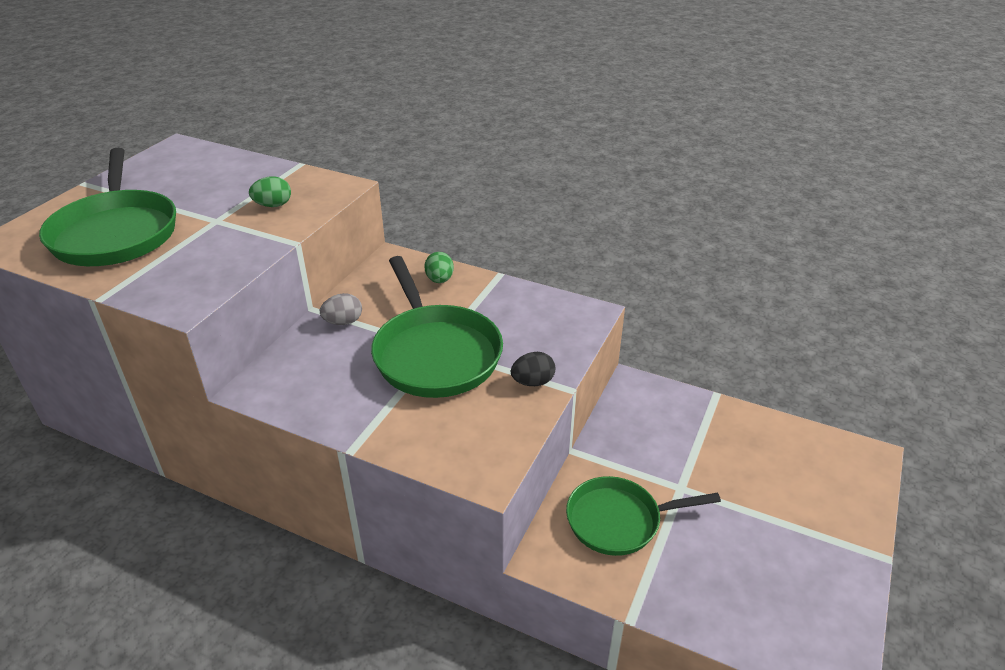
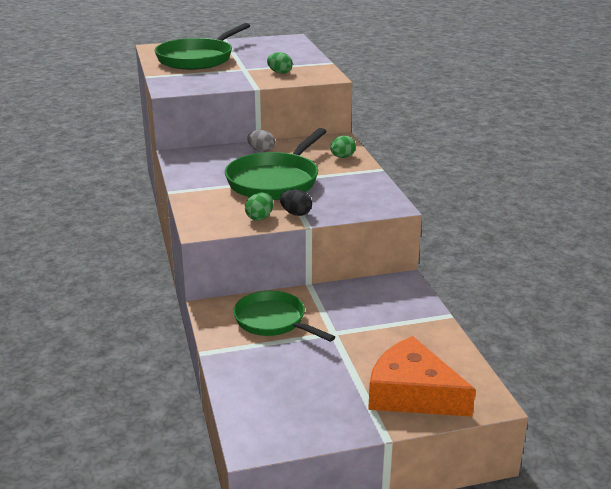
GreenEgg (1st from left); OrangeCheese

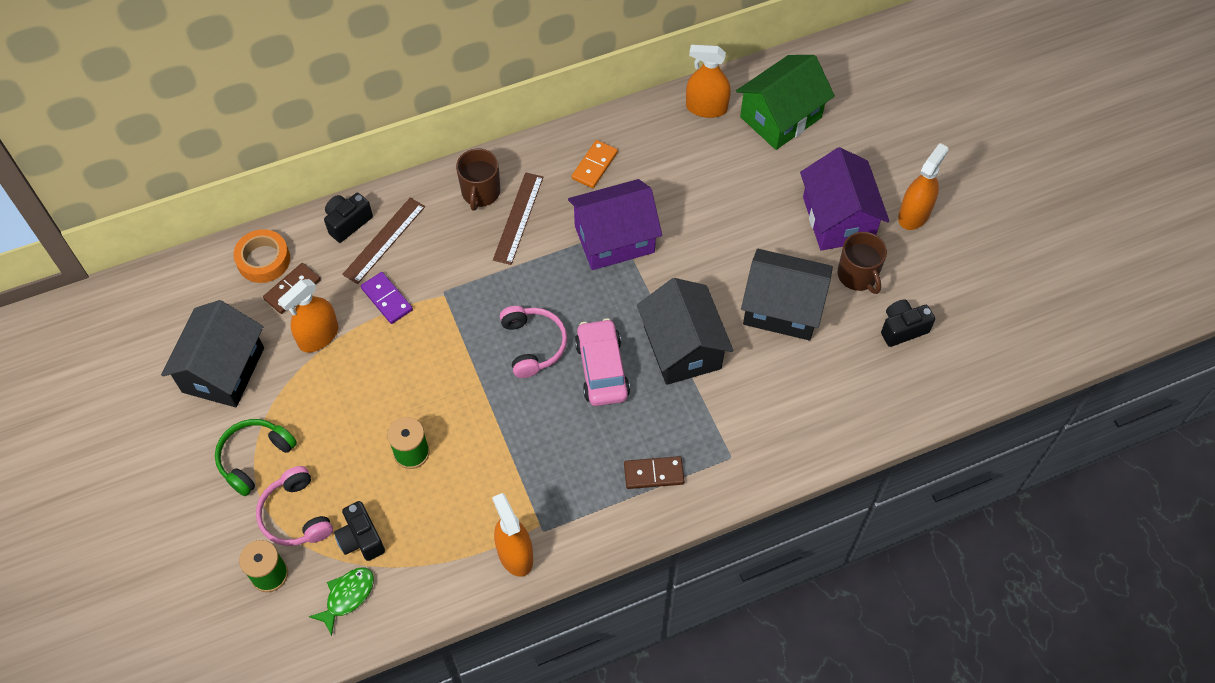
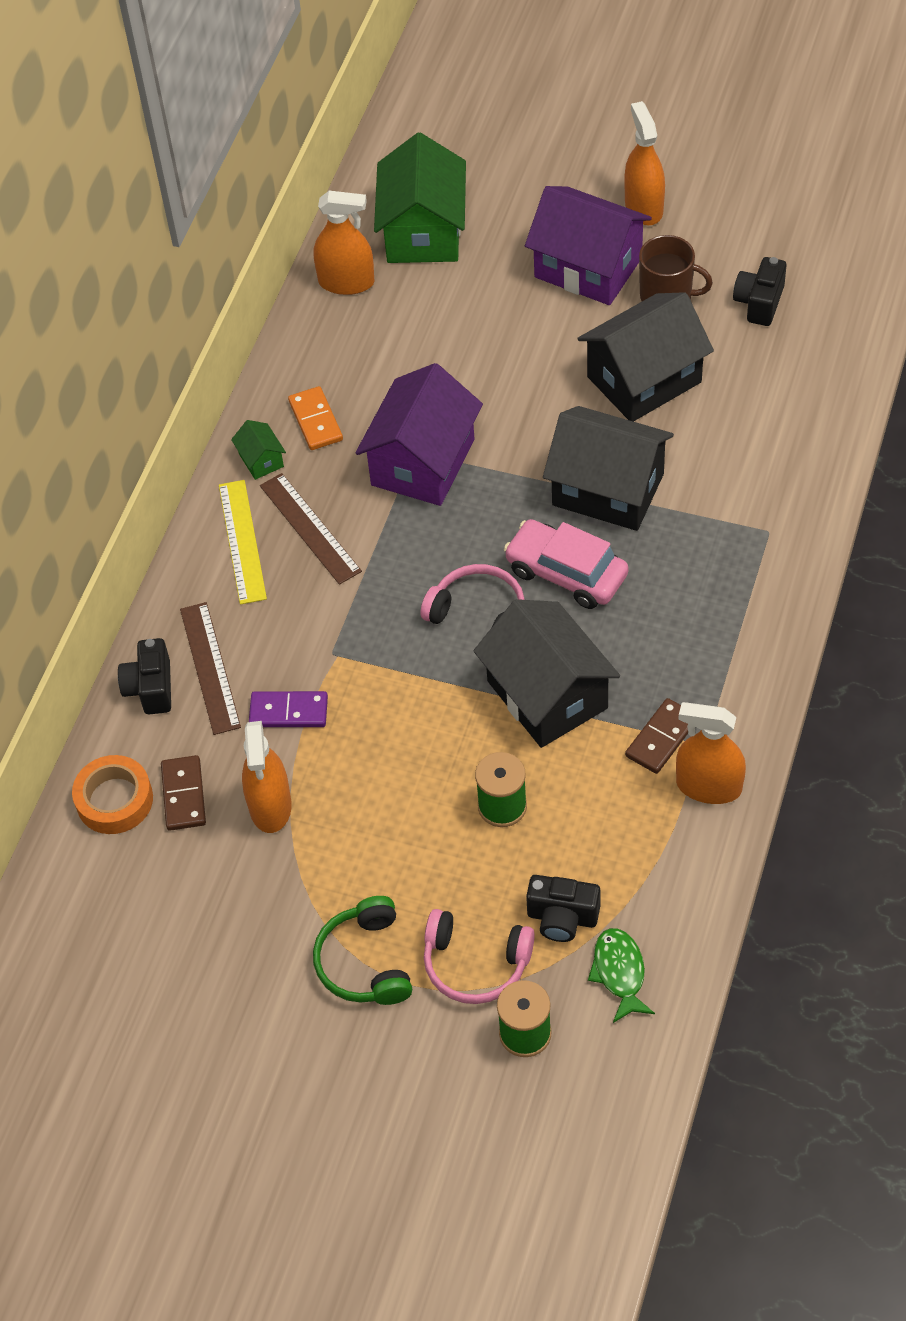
BlackHouse (1st from left); YellowRuler; BrownDomino (2nd from left); OrangeSprayBottle (2nd from left); GreenHouse (1st from left)

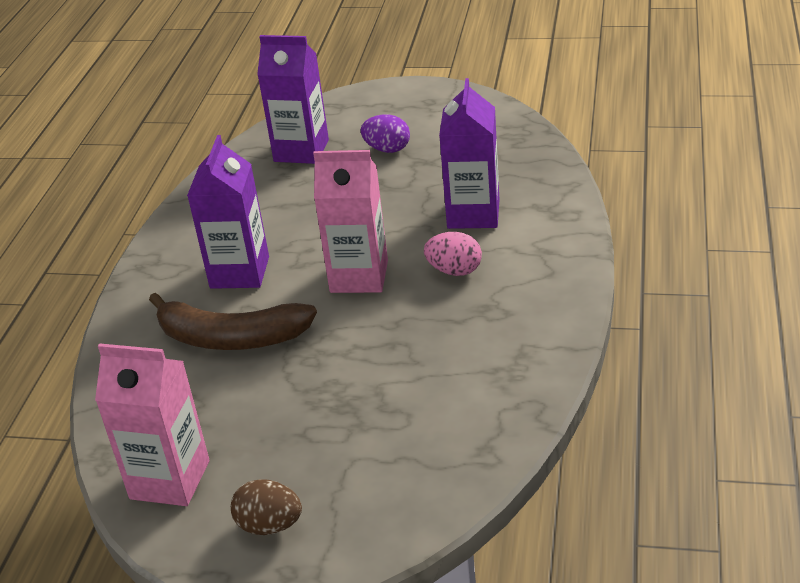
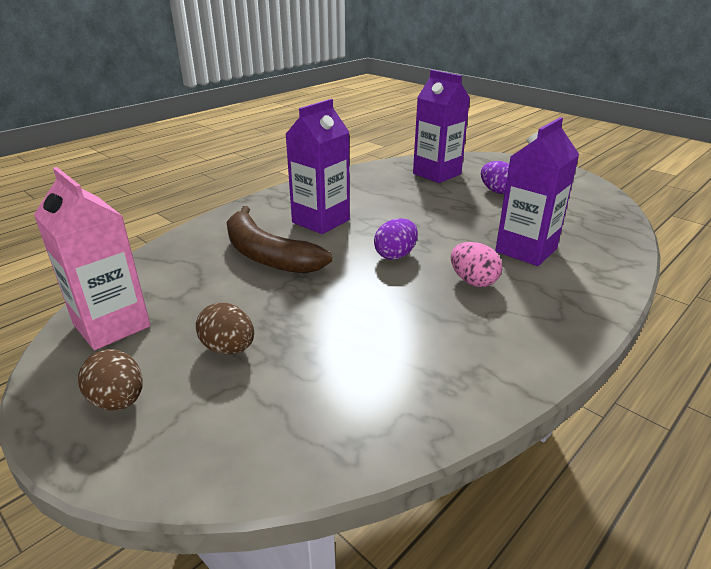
PurpleEgg (1st from left); BrownEgg (2nd from left)

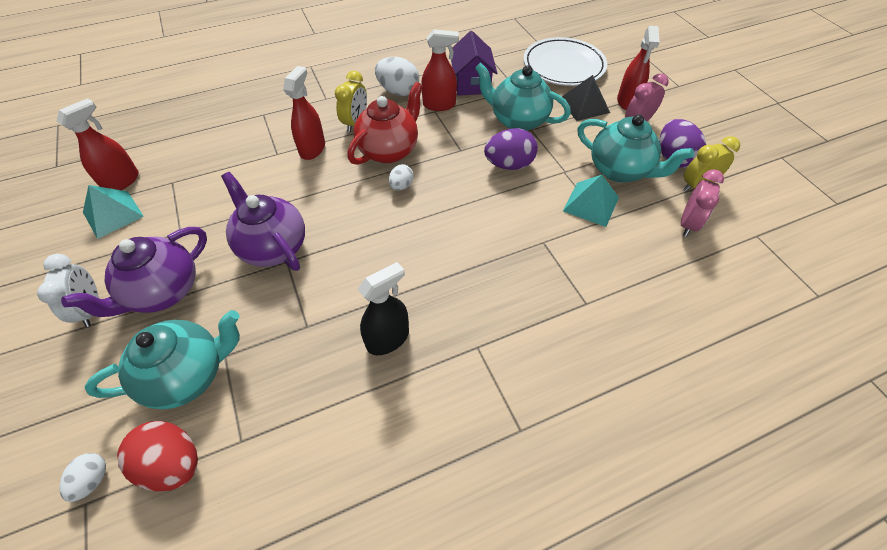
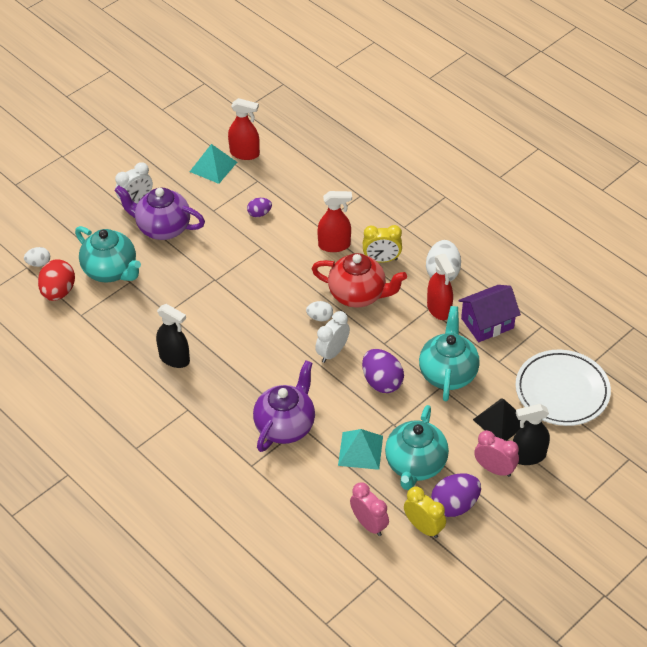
PurpleTeapot (2nd from left); BlackSprayBottle (2nd from left); PinkClock (1st from left); PurpleEgg (1st from left); WhiteClock (2nd from left)

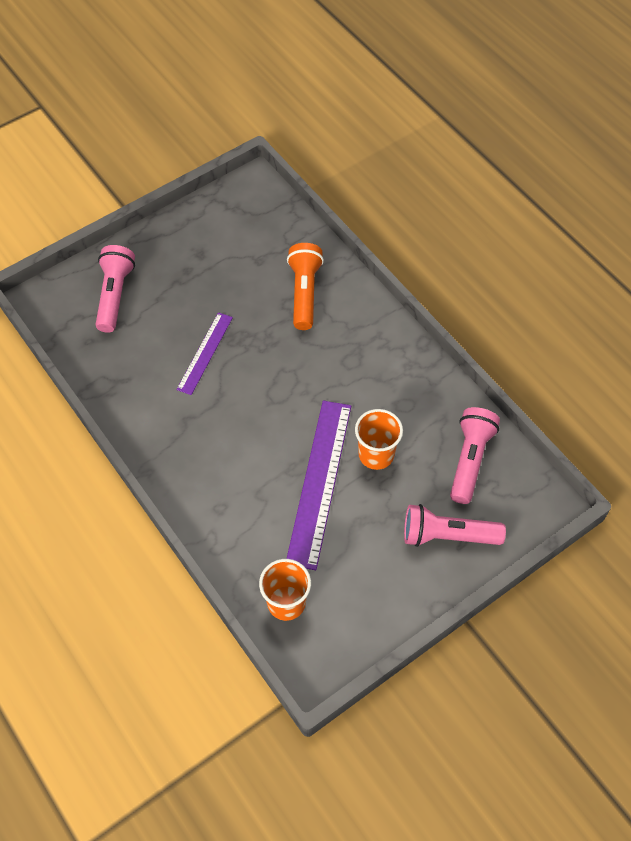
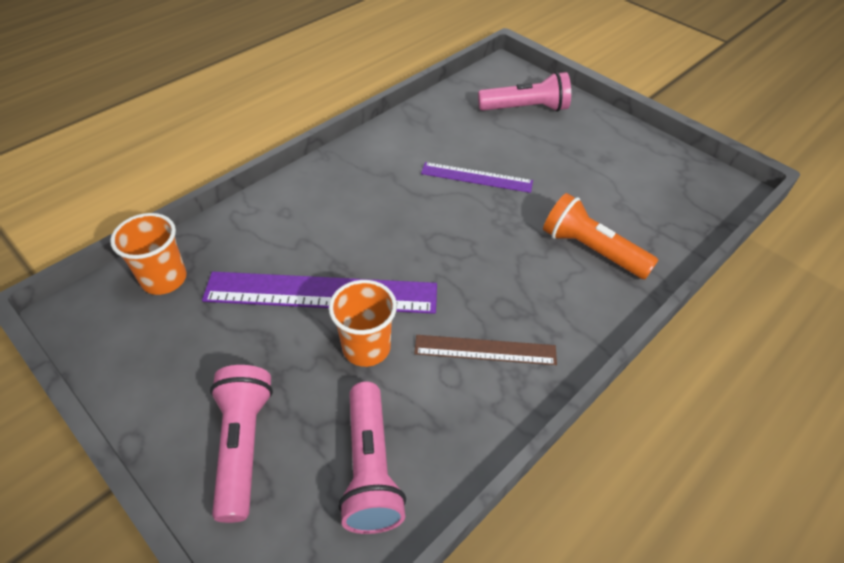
OrangeFlashlight; PinkFlashlight (2nd from left); BrownRuler

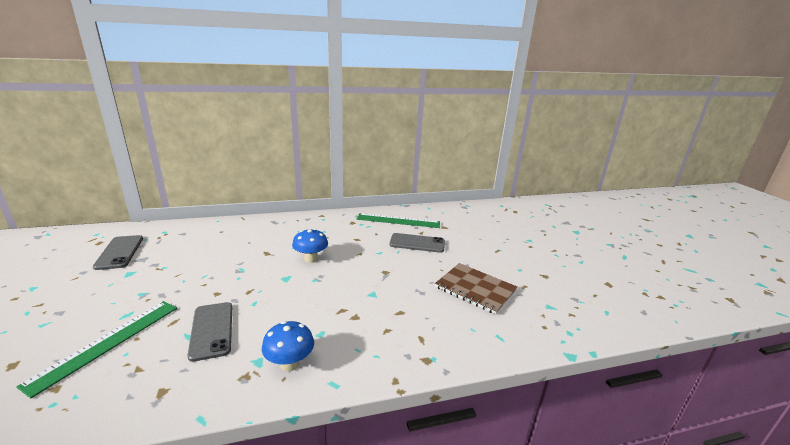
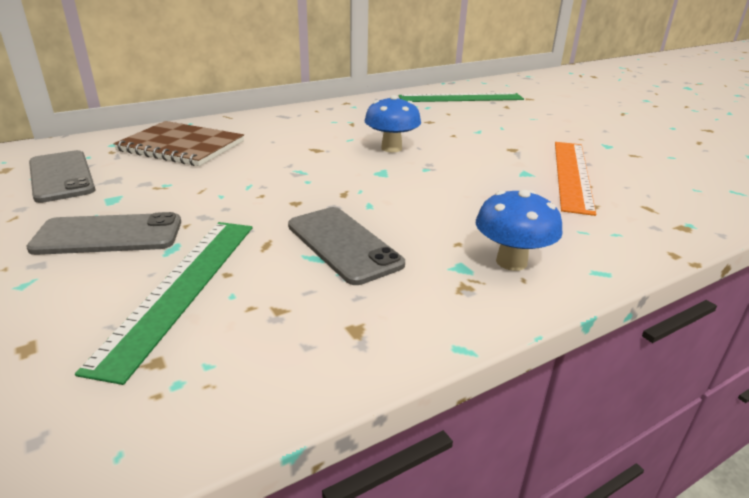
GreyPhone (2nd from left); BrownNotebook; OrangeRuler

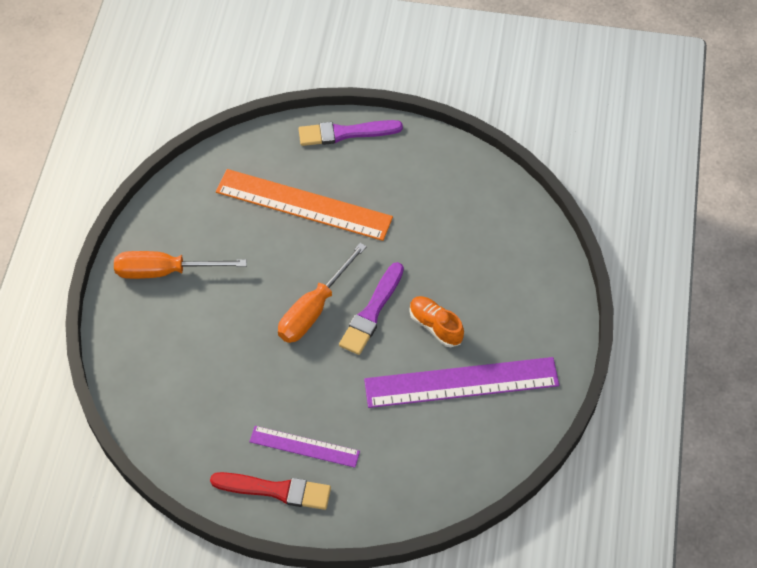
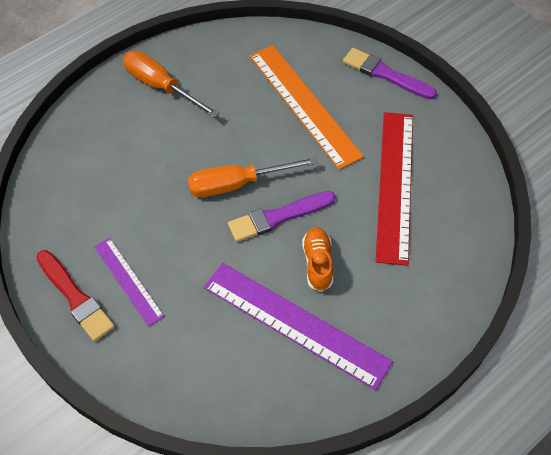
RedRuler

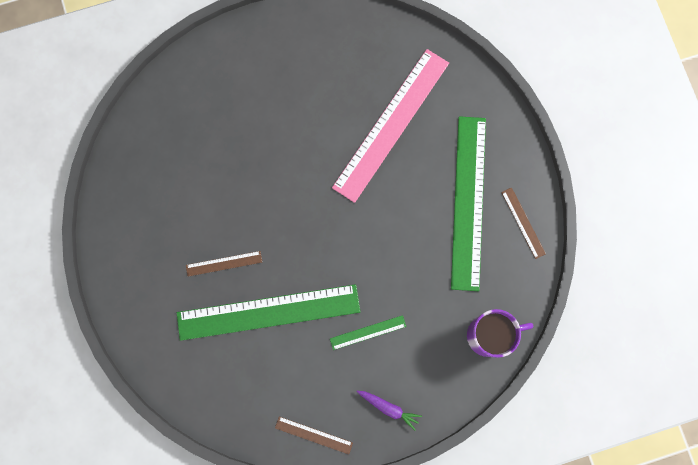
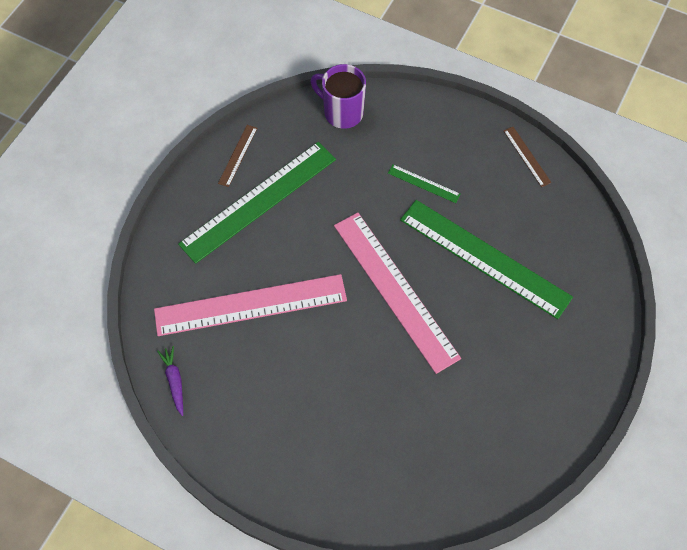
BrownRuler (1st from left in the first image); PurpleCarrot; PinkRuler (2nd from left)

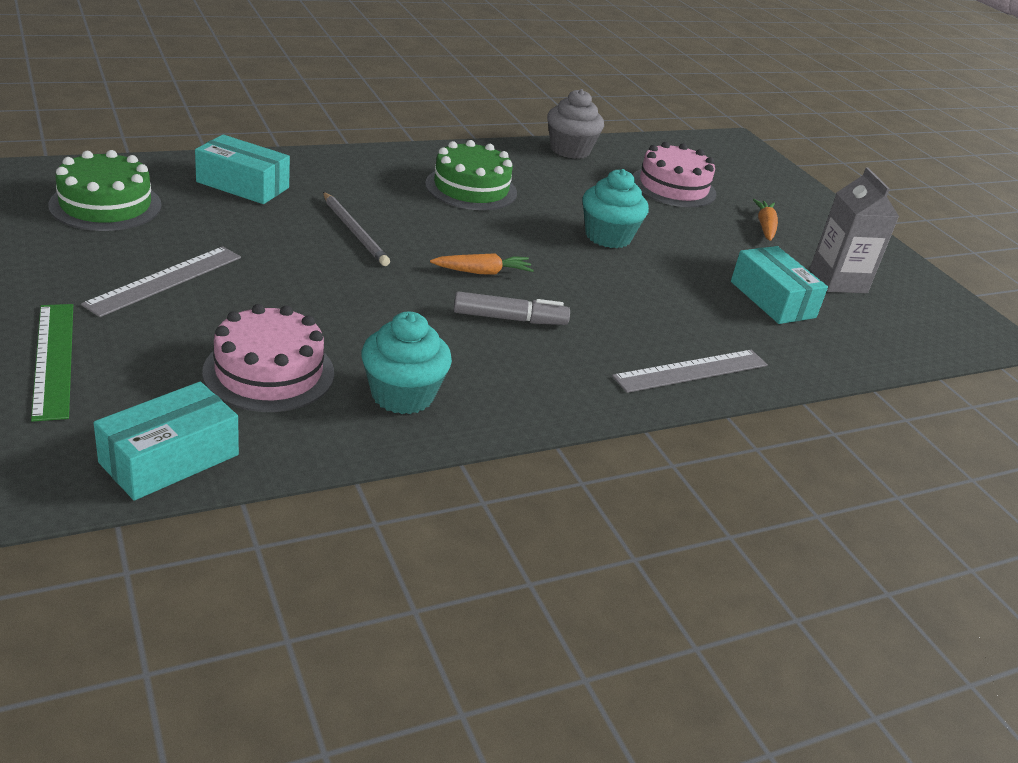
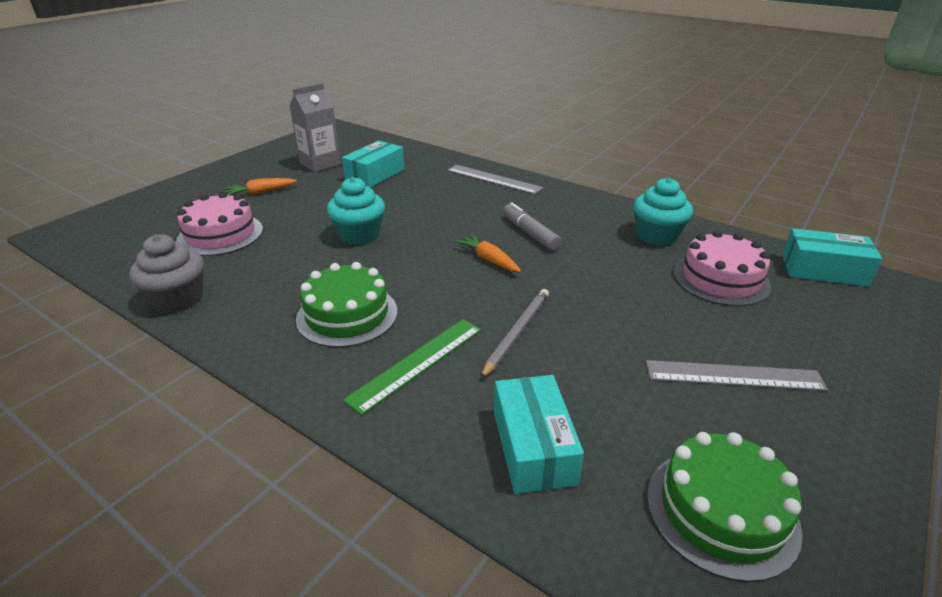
GreenRuler

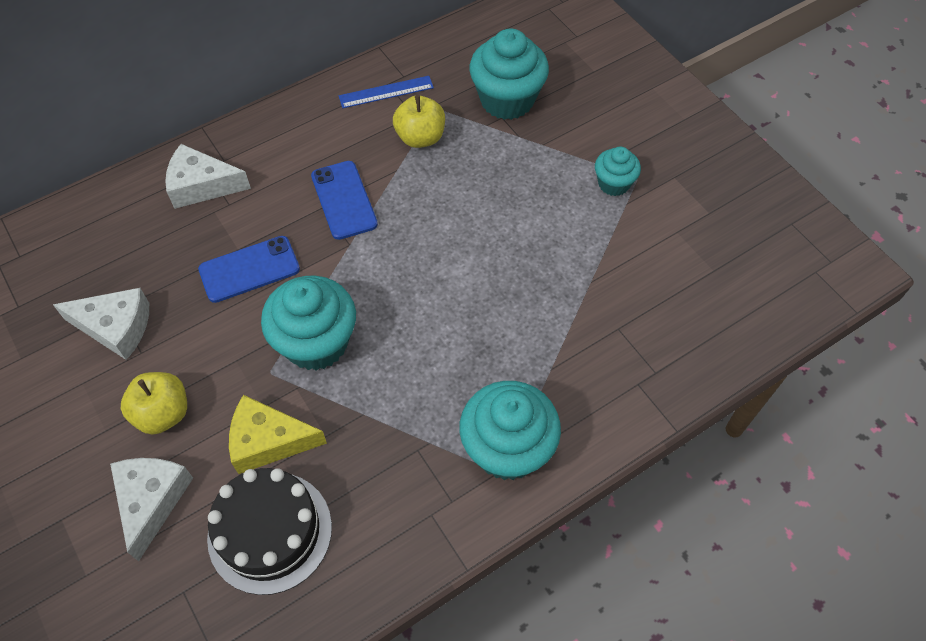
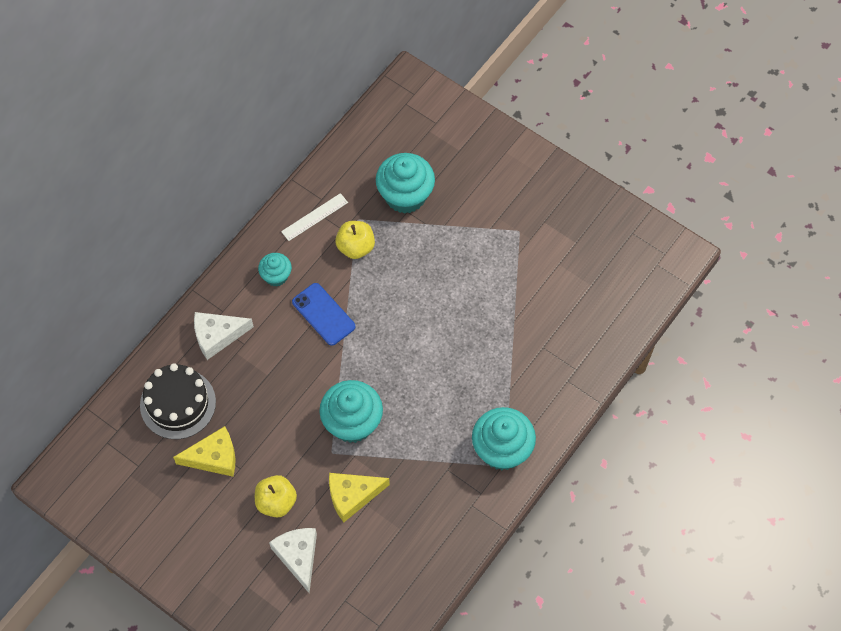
YellowCheese (1st from left); BluePhone (1st from left in the first image); BlackCake; WhiteRuler; TurquoiseCupcake (1st from left)

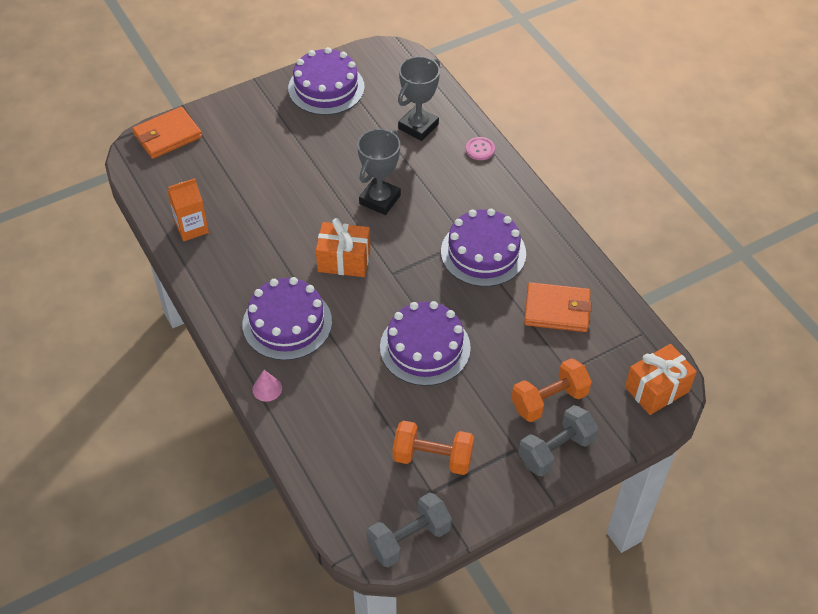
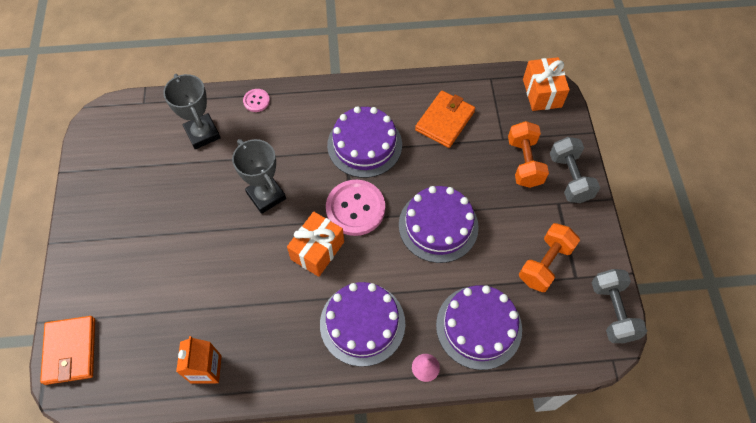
PurpleCake (4th from left); PinkButton (2nd from left)

